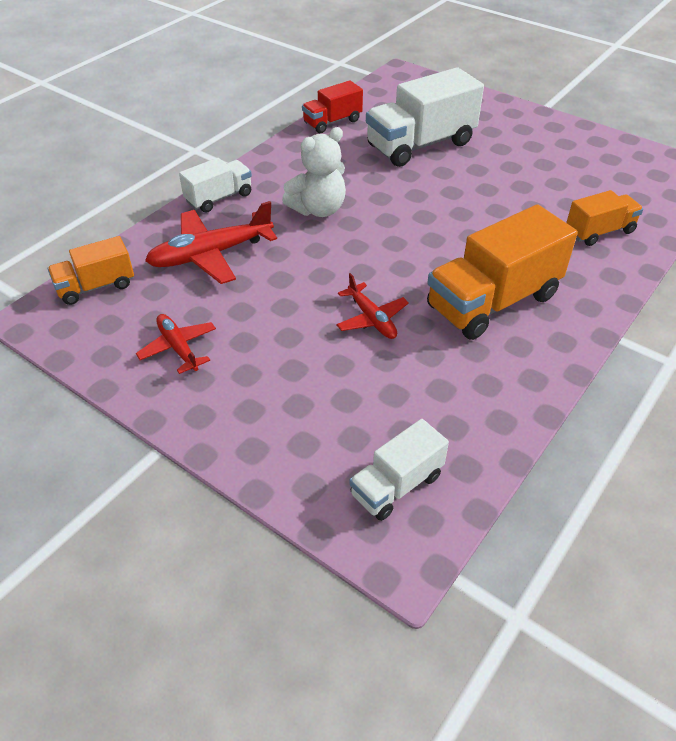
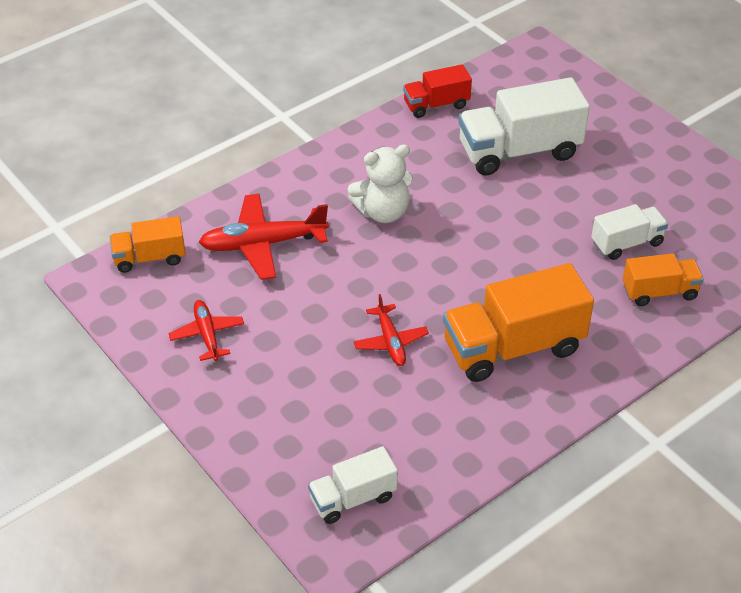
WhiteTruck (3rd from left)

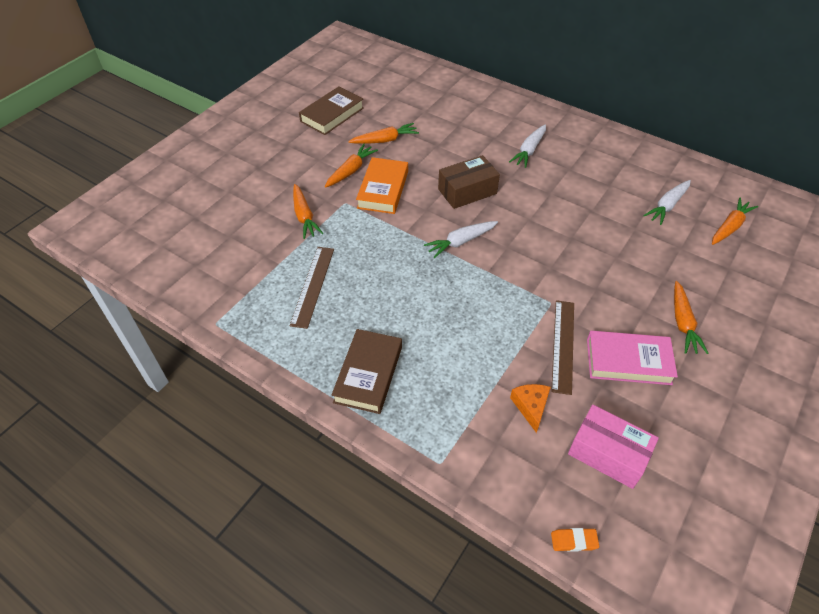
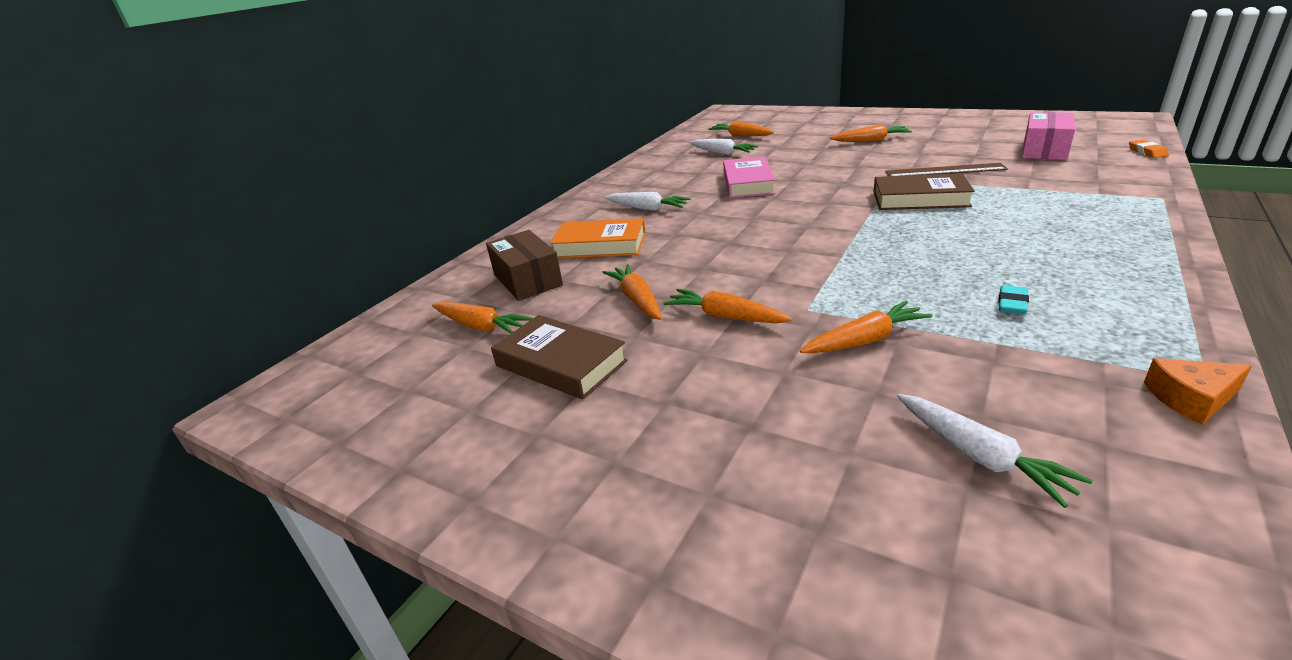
TurquoiseEraser; BrownBook (2nd from left); OrangeBook; WhiteCarrot (3rd from left); BrownBox; OrangeCheese; PinkBook; OrangeCarrot (1st from left)

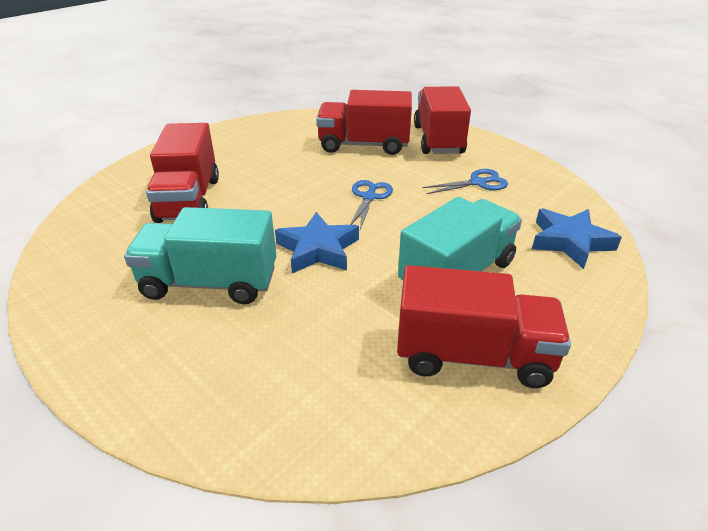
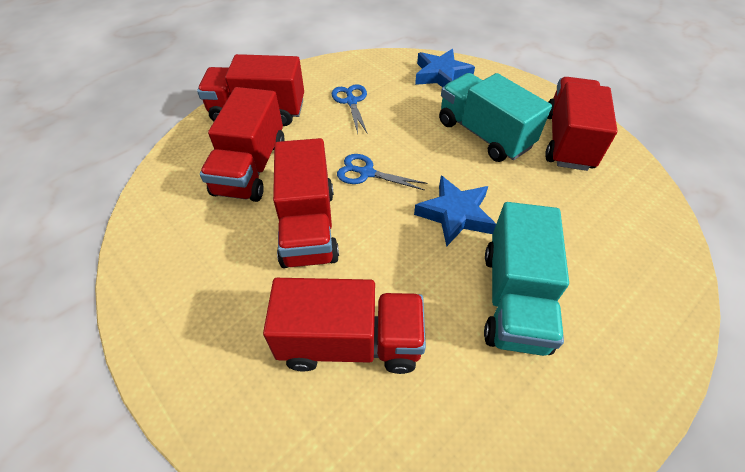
RedTruck (3rd from left)

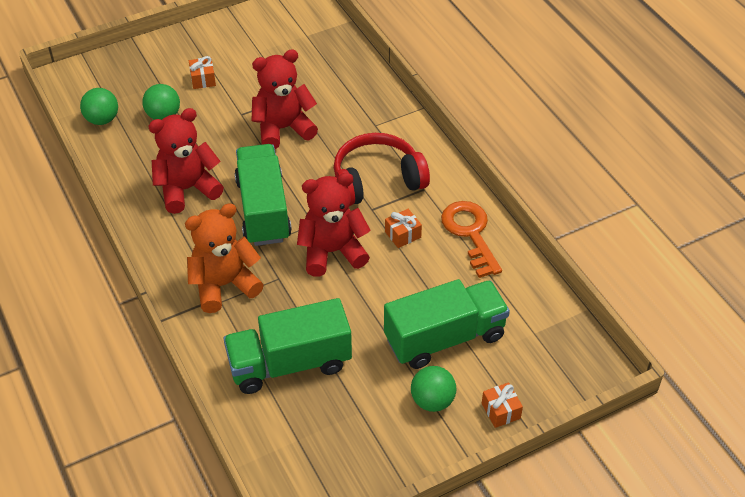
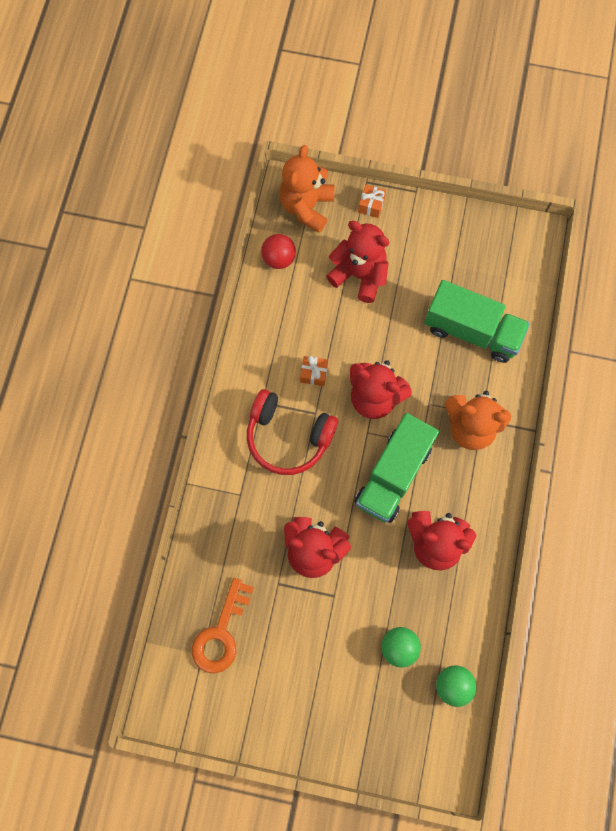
OrangeGift (1st from left in the first image); RedTeddyBear (2nd from left); GreenBall (3rd from left in the first image); OrangeKey; RedBall; OrangeTeddyBear (1st from left)

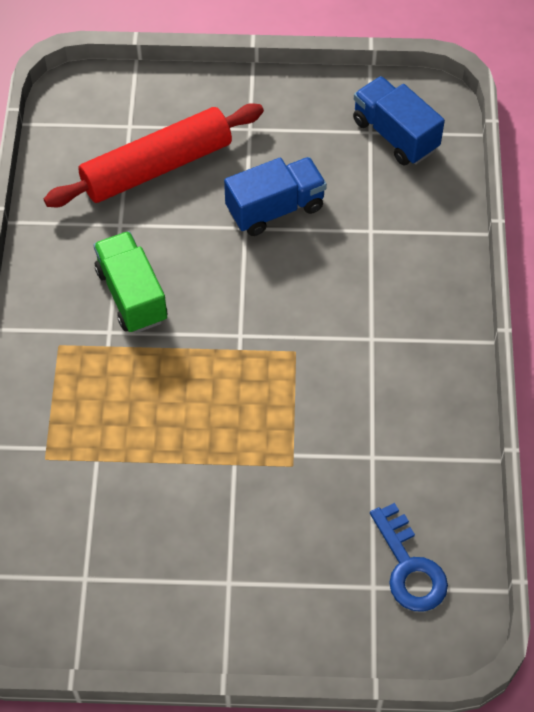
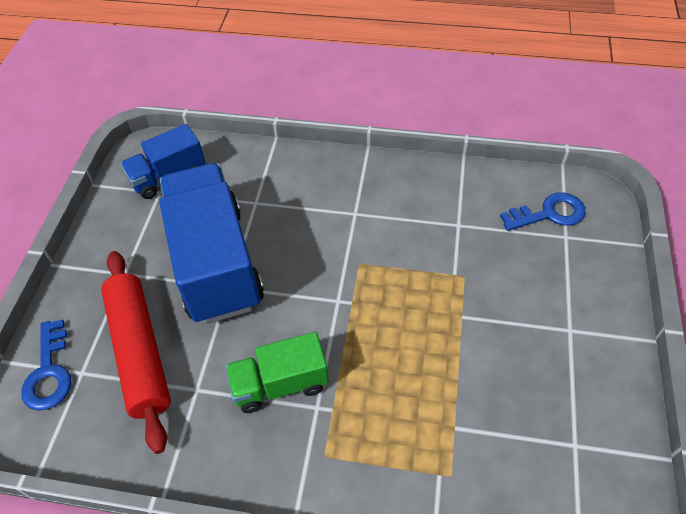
BlueTruck (2nd from left); BlueKey (1st from left)

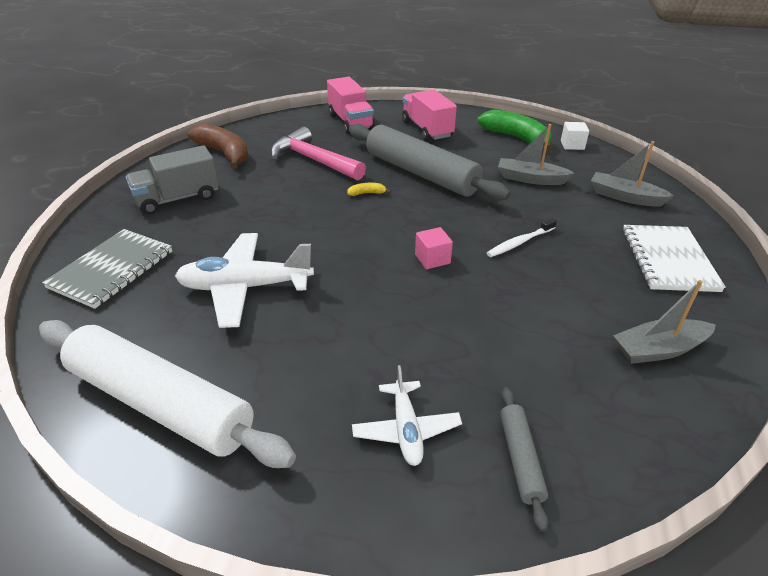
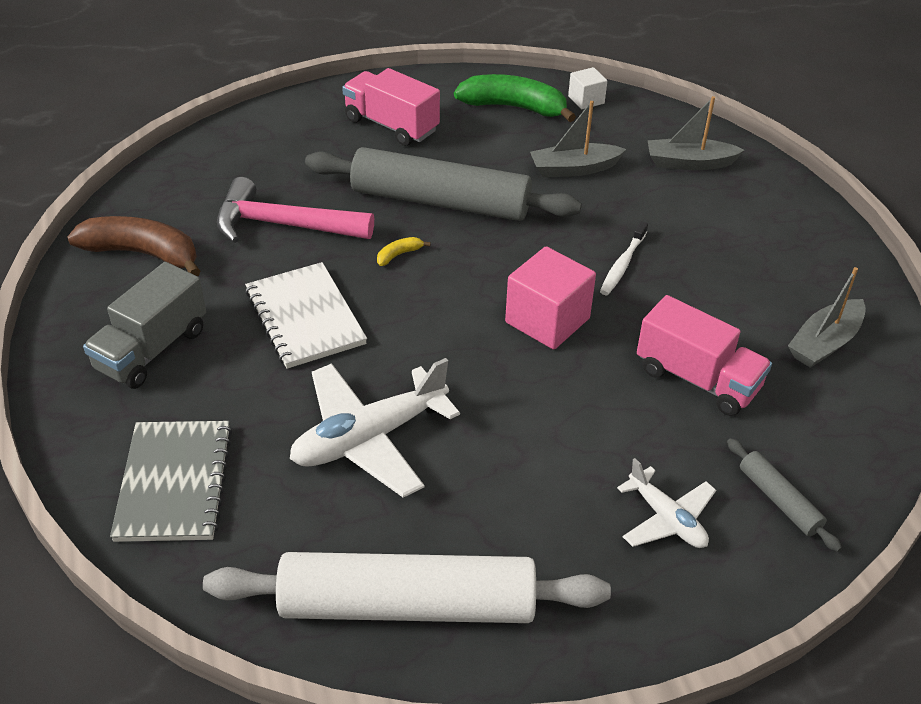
PinkTruck (2nd from left); PinkCube; WhiteNotebook

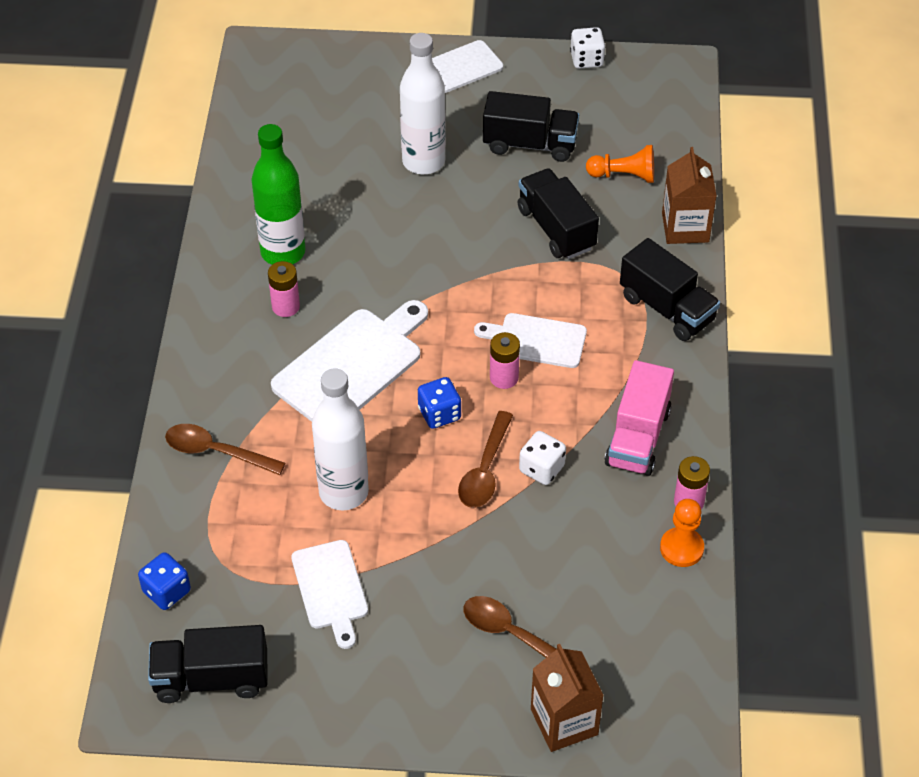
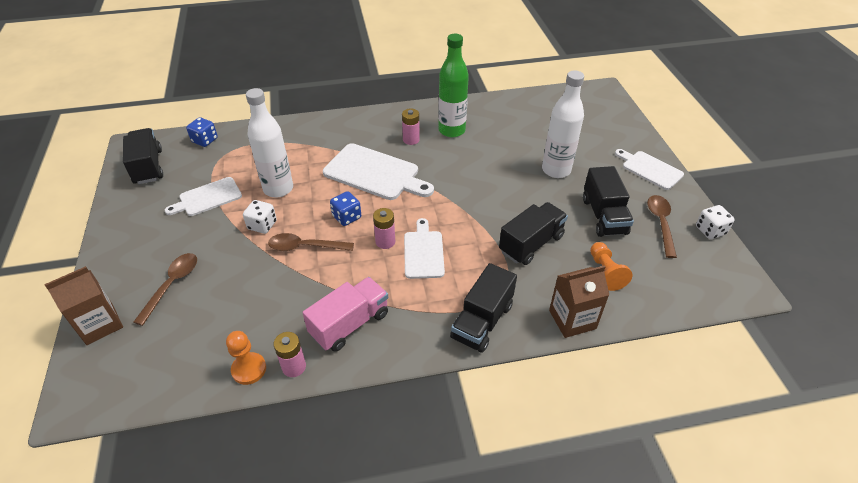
BrownSpoon (3rd from left); WhiteDice (1st from left); PinkTruck

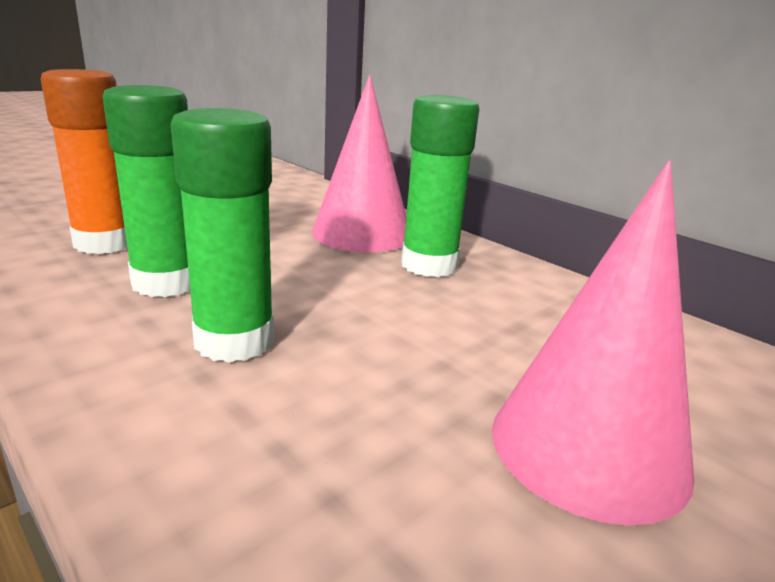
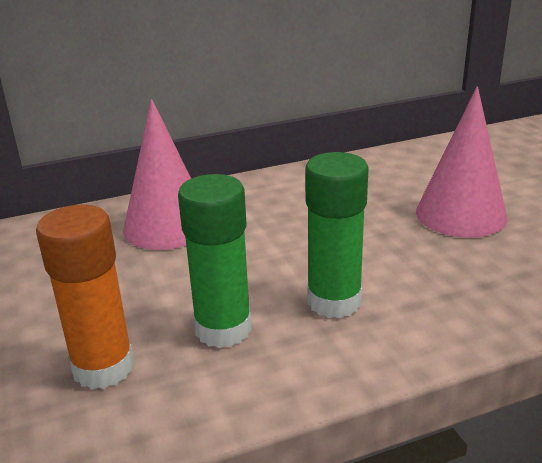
GreenGlueStick (3rd from left in the first image)

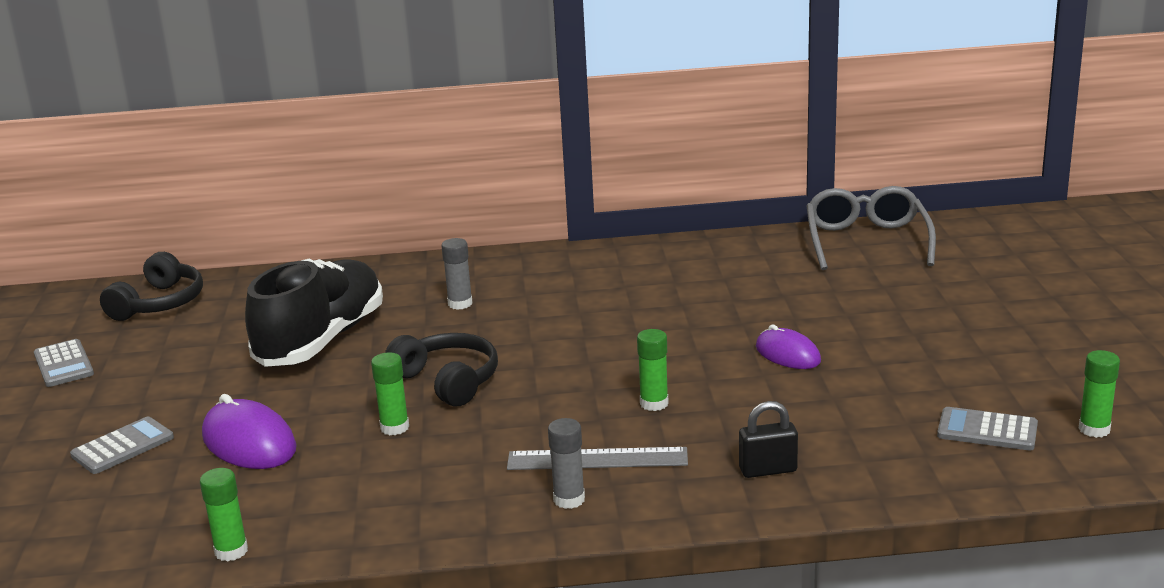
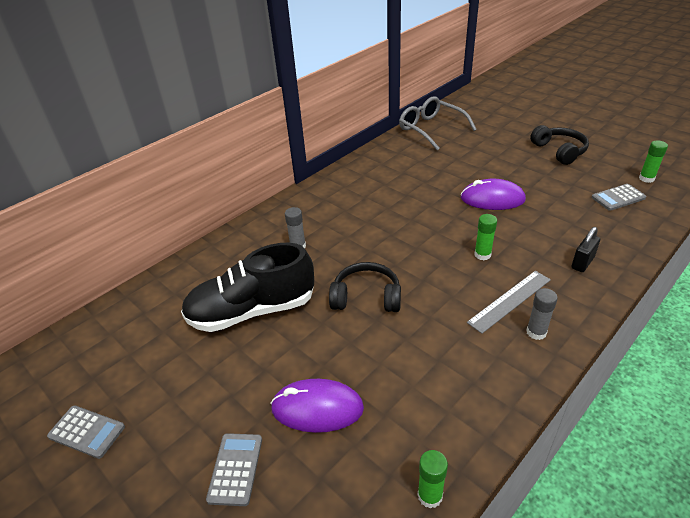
BlackHeadphones (2nd from left); BlackShoe; GreenGlueStick (2nd from left in the first image); PurpleMouse (2nd from left)

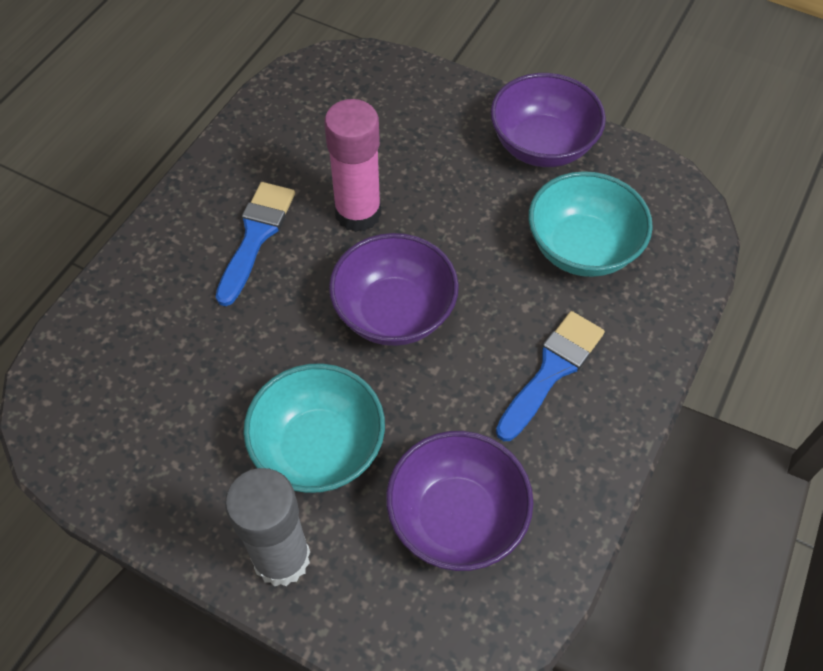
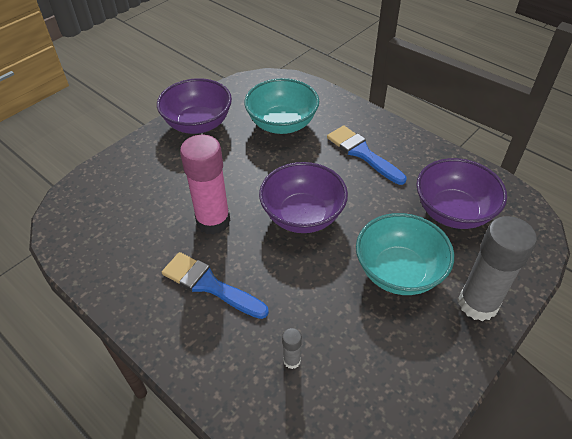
GreyGlueStick (1st from left)

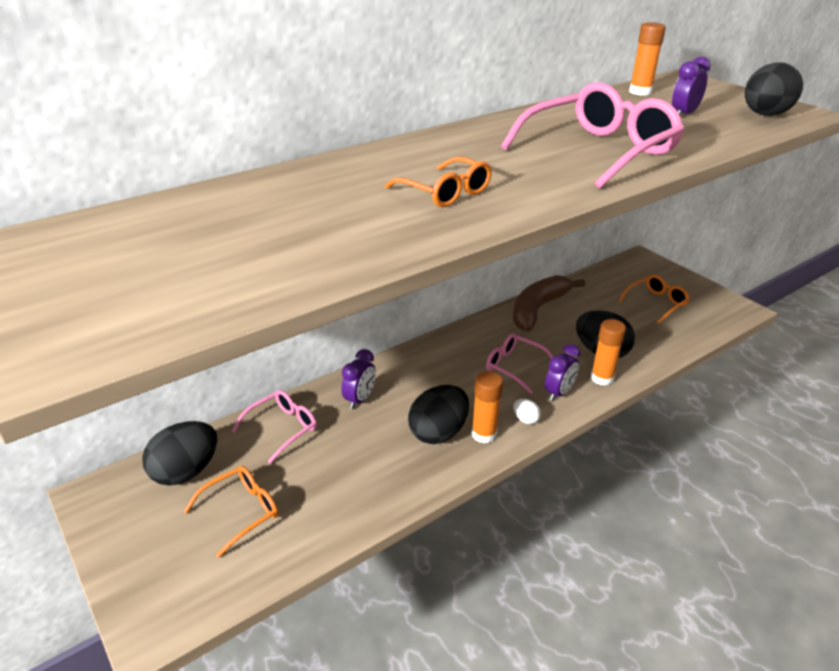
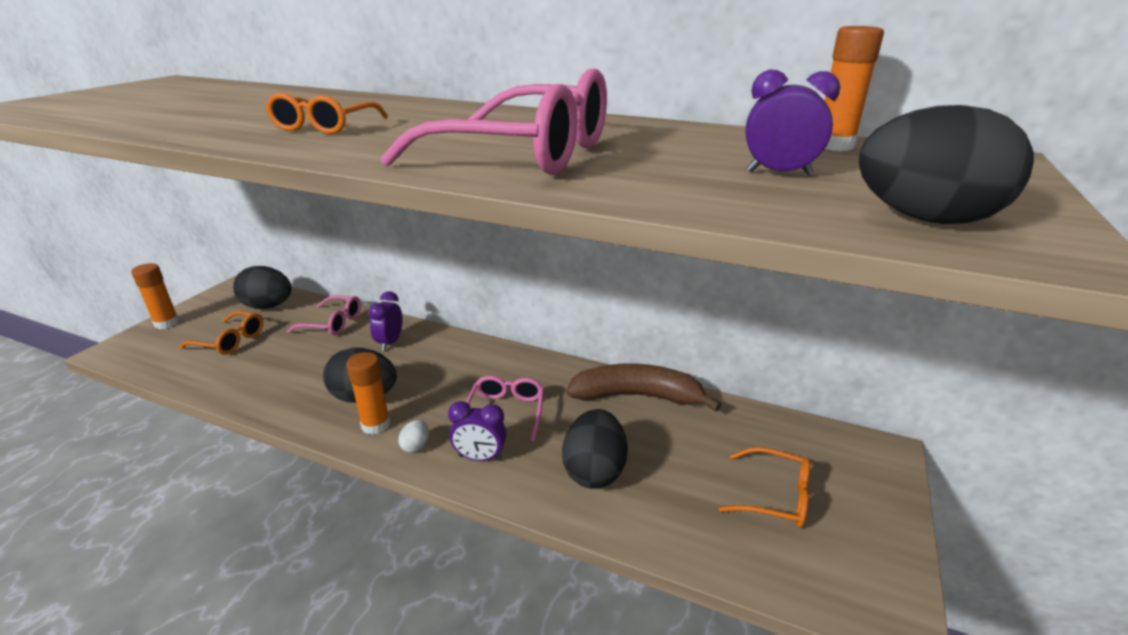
PurpleClock (1st from left); OrangeGlueStick (1st from left)

